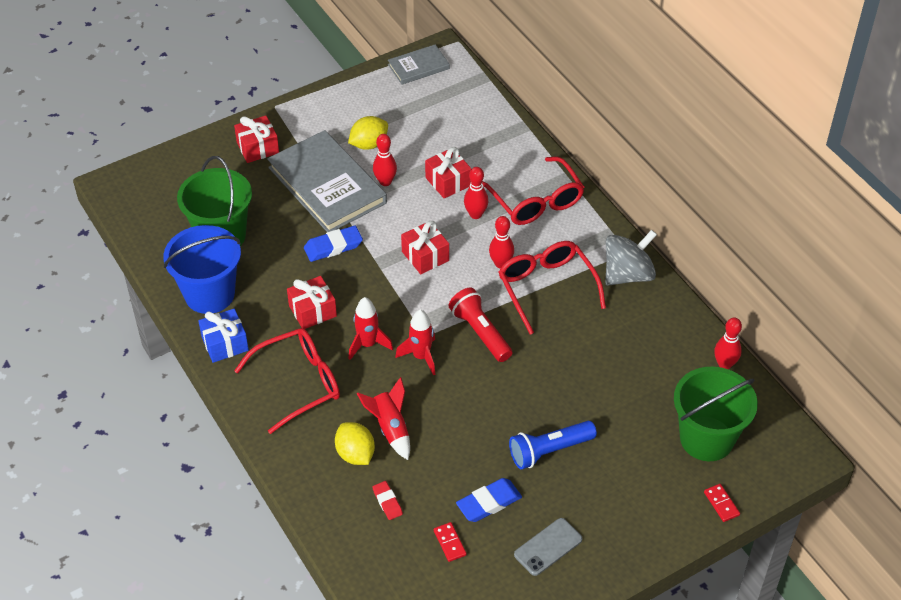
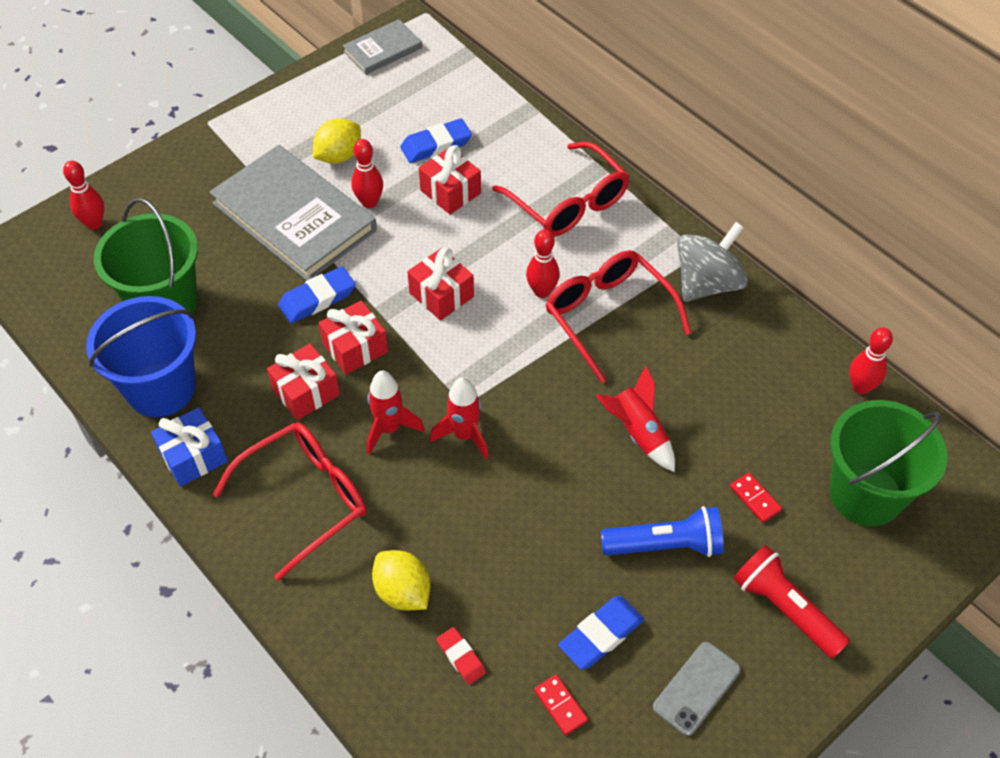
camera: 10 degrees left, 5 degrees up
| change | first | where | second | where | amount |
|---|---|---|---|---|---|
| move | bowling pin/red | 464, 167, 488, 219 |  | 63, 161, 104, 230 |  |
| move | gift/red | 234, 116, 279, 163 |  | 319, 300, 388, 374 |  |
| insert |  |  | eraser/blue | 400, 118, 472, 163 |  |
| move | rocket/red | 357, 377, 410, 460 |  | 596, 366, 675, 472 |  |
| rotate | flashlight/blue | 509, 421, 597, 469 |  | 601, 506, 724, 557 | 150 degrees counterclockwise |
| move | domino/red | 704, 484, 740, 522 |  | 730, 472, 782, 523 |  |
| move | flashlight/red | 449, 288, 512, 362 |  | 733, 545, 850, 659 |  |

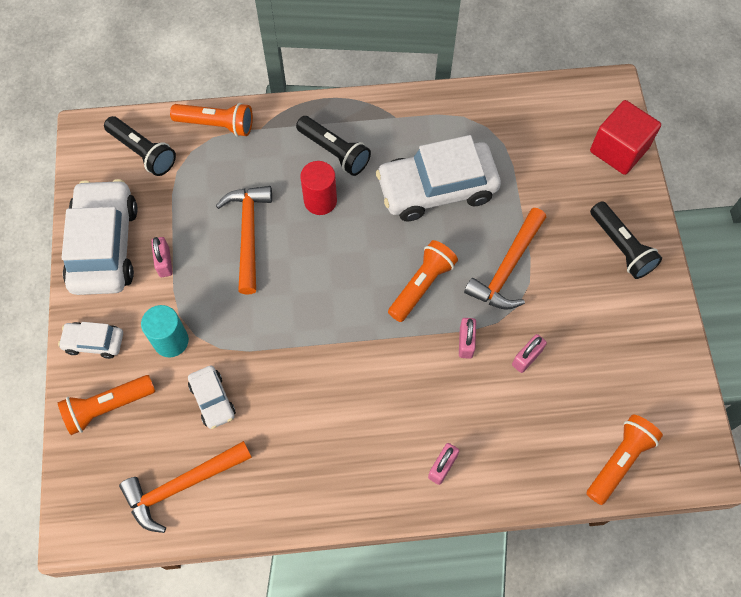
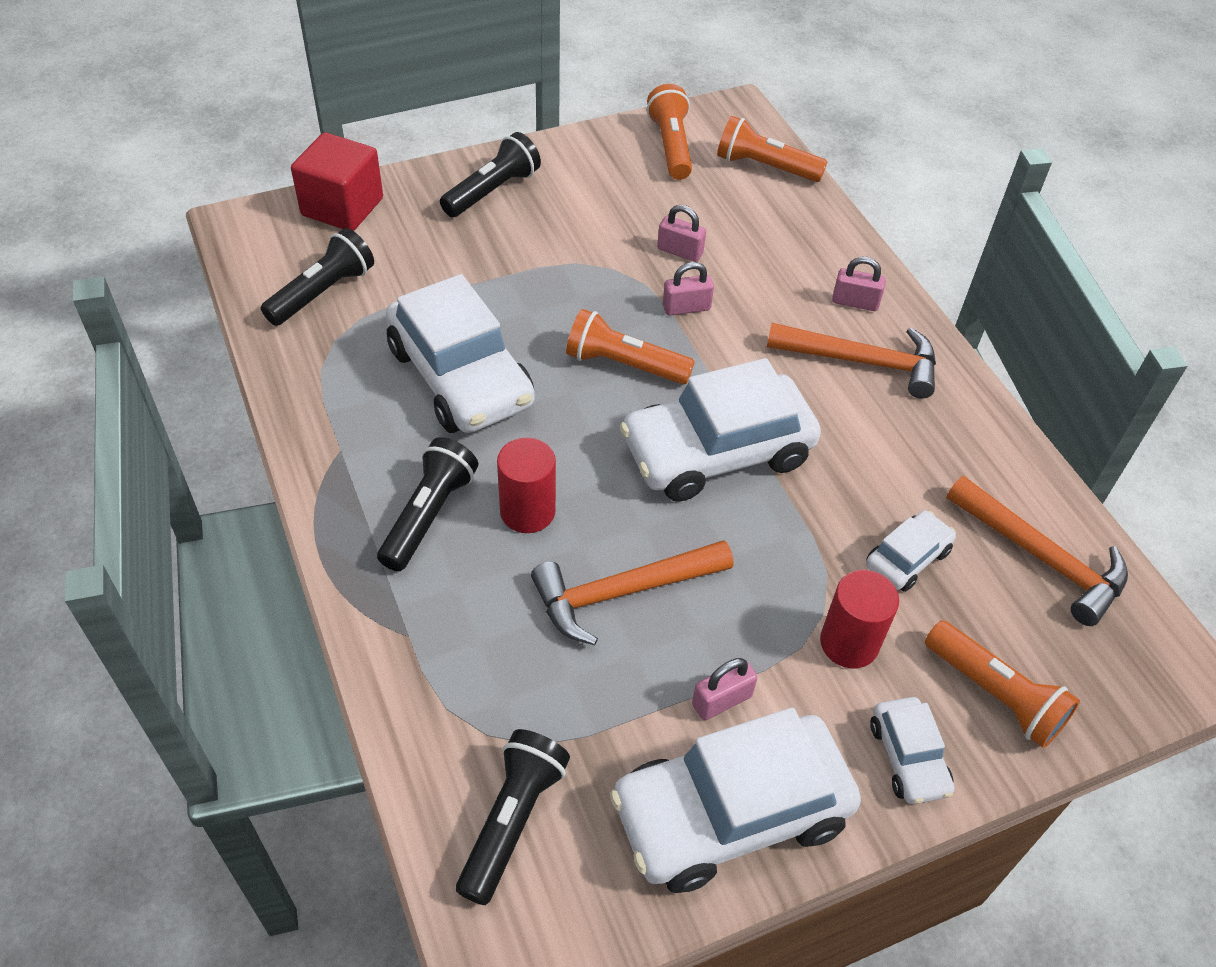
camera: 110 degrees left, 15 degrees down
| change | first | where | second | where | amount |
|---|---|---|---|---|---|
| insert |  |  | flashlight/black | 261, 228, 374, 326 |  |
| insert |  |  | car/white | 620, 358, 821, 502 |  |
| move | flashlight/orange | 170, 103, 253, 137 |  | 647, 84, 692, 180 |  |
| move | hammer/orange | 464, 208, 546, 310 |  | 767, 323, 936, 399 |  |
| recolor | cylinder/turquoise | 141, 305, 189, 357 | cylinder/red | 820, 570, 899, 668 |  |

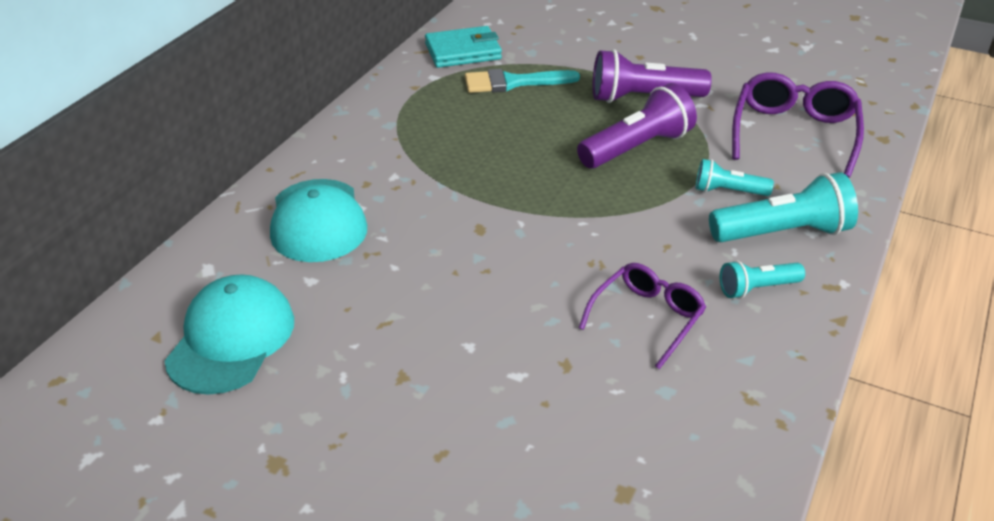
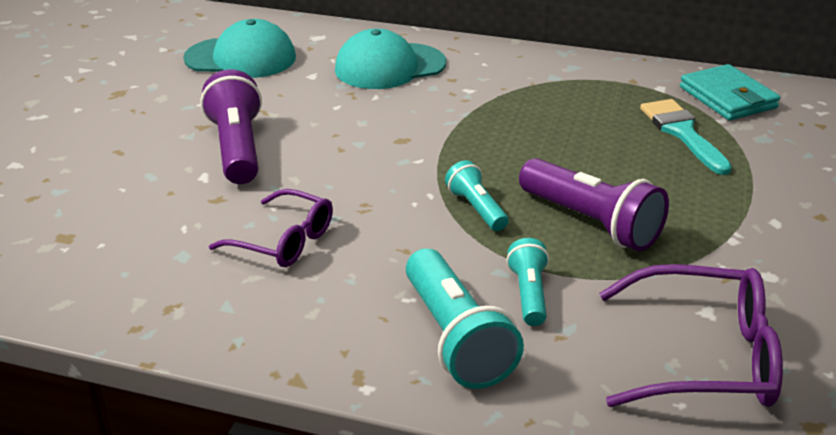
camera: 80 degrees right, 5 degrees down
| change | first | where | second | where | amount |
|---|---|---|---|---|---|
| move | flashlight/purple | 592, 49, 712, 103 |  | 200, 70, 262, 184 |  |
| move | flashlight/turquoise | 720, 260, 805, 299 |  | 445, 160, 508, 231 |  |

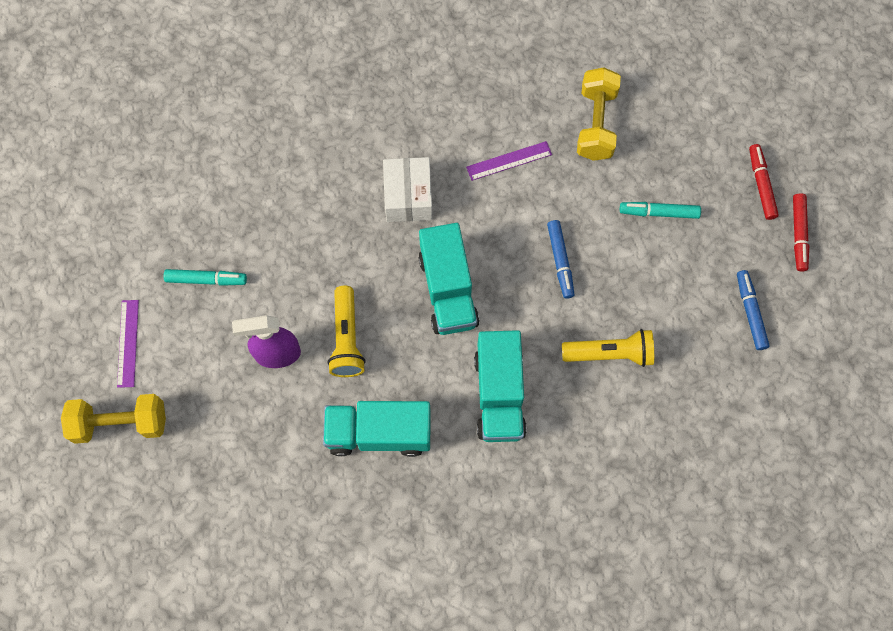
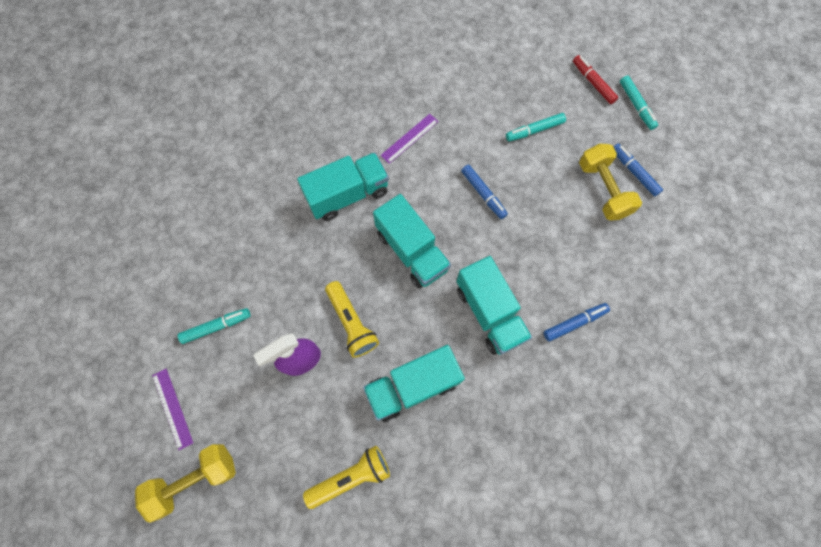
camera: 25 degrees left, 0 degrees up
| change | first | where | second | where | amount |
|---|---|---|---|---|---|
| replace | box/white | 383, 157, 432, 222 | truck/turquoise | 297, 153, 389, 221 |  |
| move | flashlight/yellow | 562, 329, 654, 367 |  | 303, 446, 390, 509 |  |
| insert |  |  | marker/blue | 543, 303, 610, 342 |  |
| move | dumbbell/yellow | 577, 68, 621, 161 |  | 579, 144, 642, 221 |  |
| recolor | marker/red | 793, 193, 809, 272 | marker/turquoise | 620, 75, 658, 130 |  |

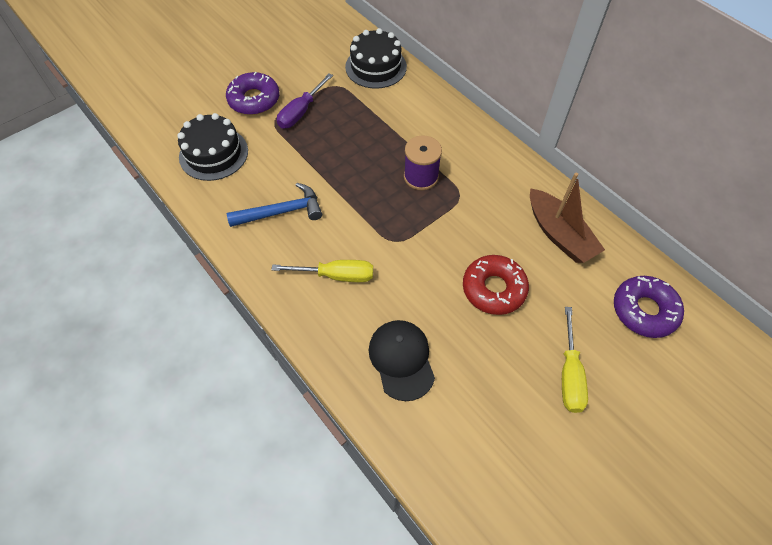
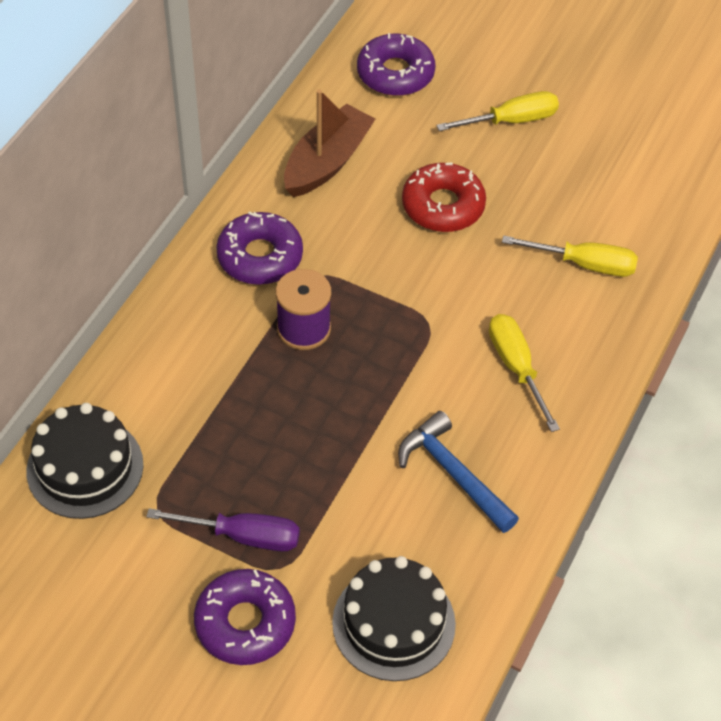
camera: 115 degrees left, 5 degrees down
| change | first | where | second | where | amount |
|---|---|---|---|---|---|
| insert |  |  | donut/purple | 216, 211, 303, 285 |  |
| replace | cap/black | 369, 320, 435, 401 | screwdriver/yellow | 502, 235, 638, 277 |  |

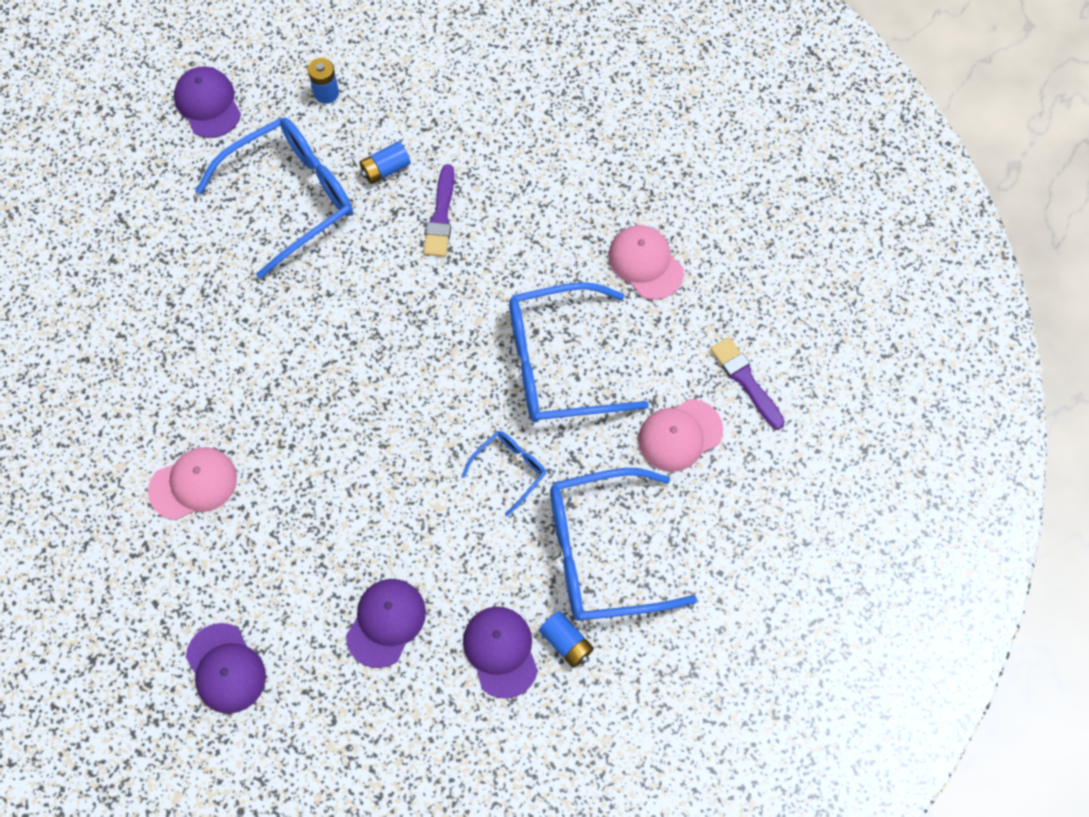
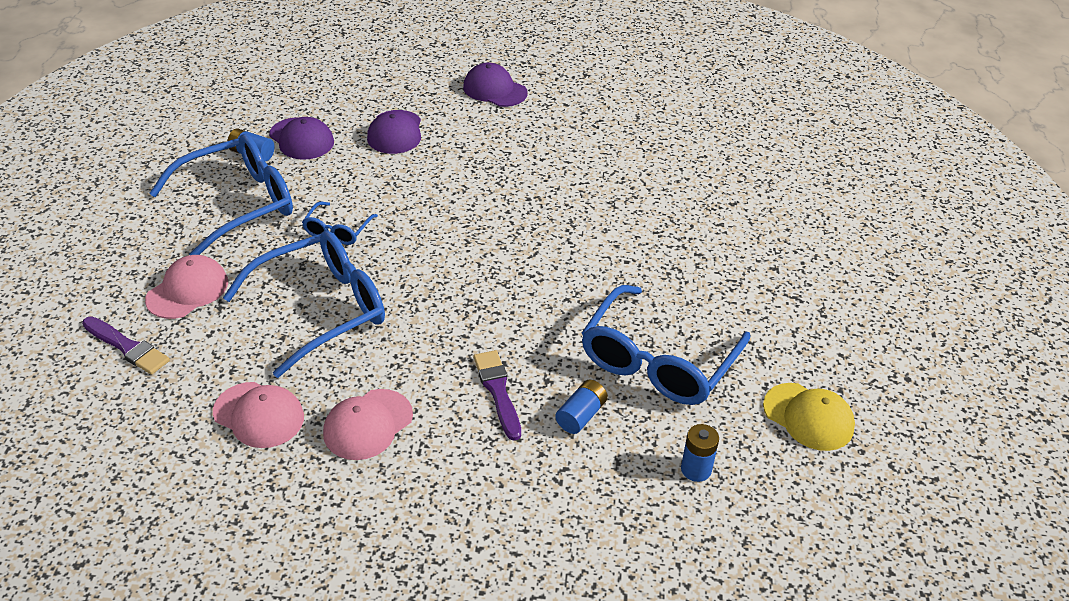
camera: 155 degrees right, 25 degrees down
| change | first | where | second | where | amount |
|---|---|---|---|---|---|
| move | cap/pink | 148, 447, 237, 520 |  | 323, 389, 413, 460 |  |
| recolor | cap/purple | 174, 66, 241, 138 | cap/yellow | 763, 383, 855, 451 |  |

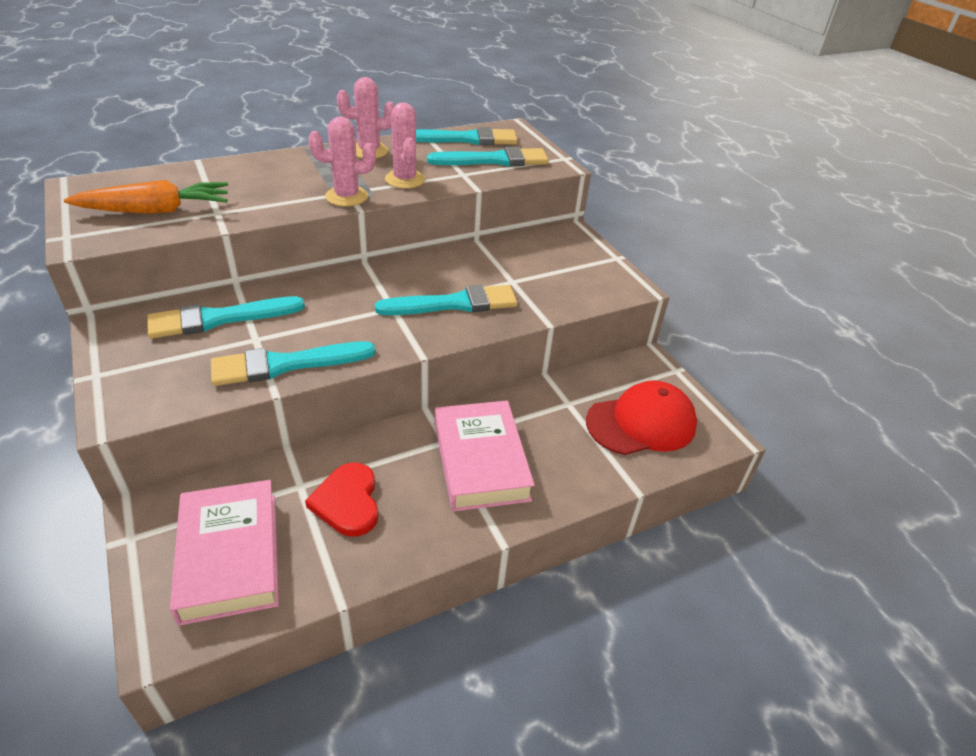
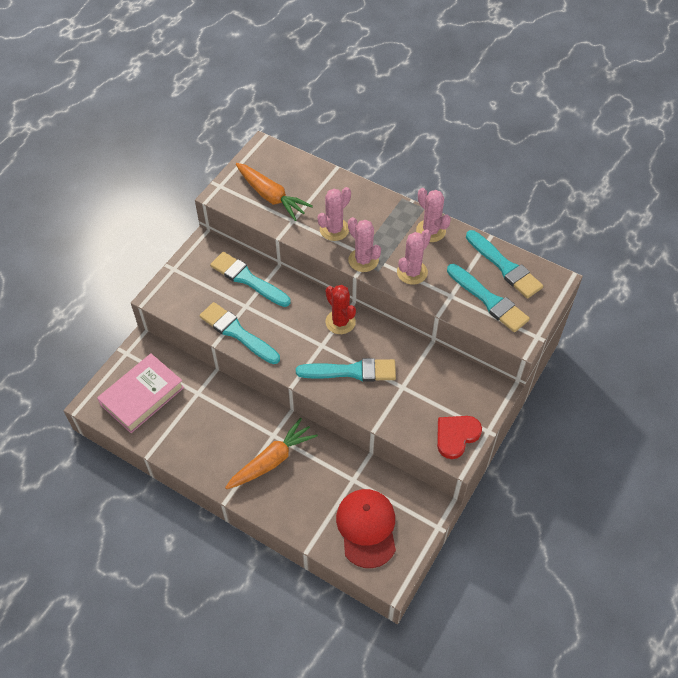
camera: 60 degrees right, 15 degrees up
| change | first | where | second | where | amount |
|---|---|---|---|---|---|
| replace | book/pink | 435, 401, 535, 512 | carrot/orange | 225, 418, 318, 489 |  |
| rotate | brush/turquoise | 375, 285, 518, 315 |  | 296, 358, 396, 382 | 45 degrees counterclockwise |
| insert |  |  | cactus/pink | 317, 187, 351, 241 |  |
| insert |  |  | cactus/red | 325, 285, 356, 334 |  |
| rotate | cap/red | 586, 381, 697, 455 |  | 336, 489, 396, 568 | 135 degrees counterclockwise |
| move | heart/red | 305, 463, 378, 537 |  | 437, 416, 482, 459 |  |

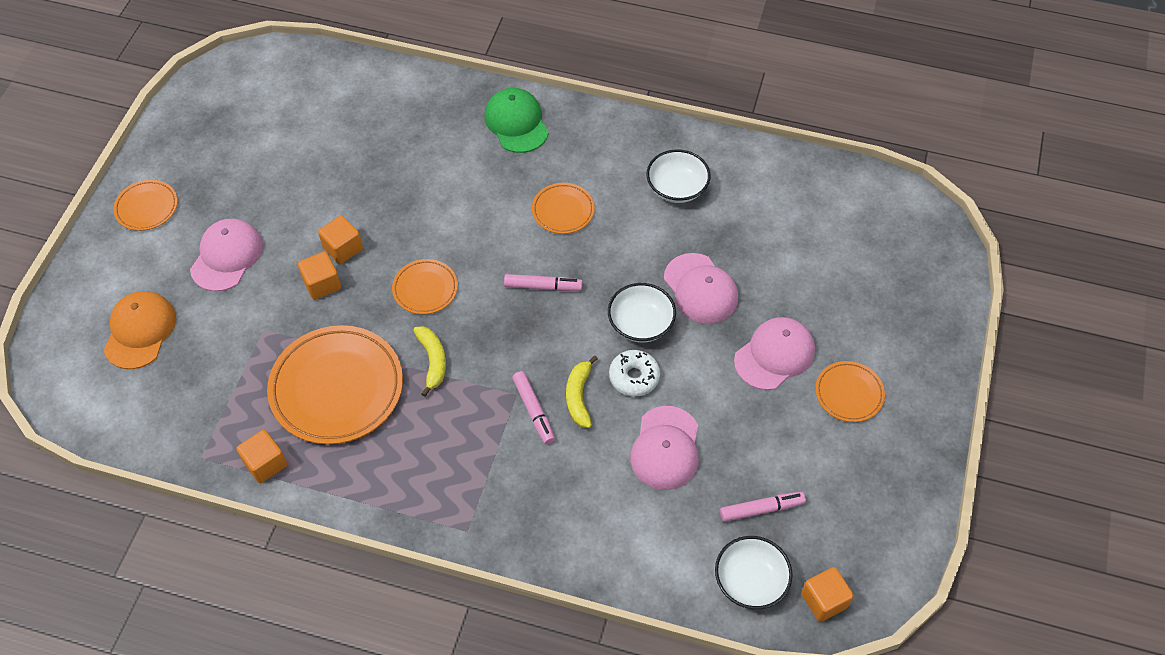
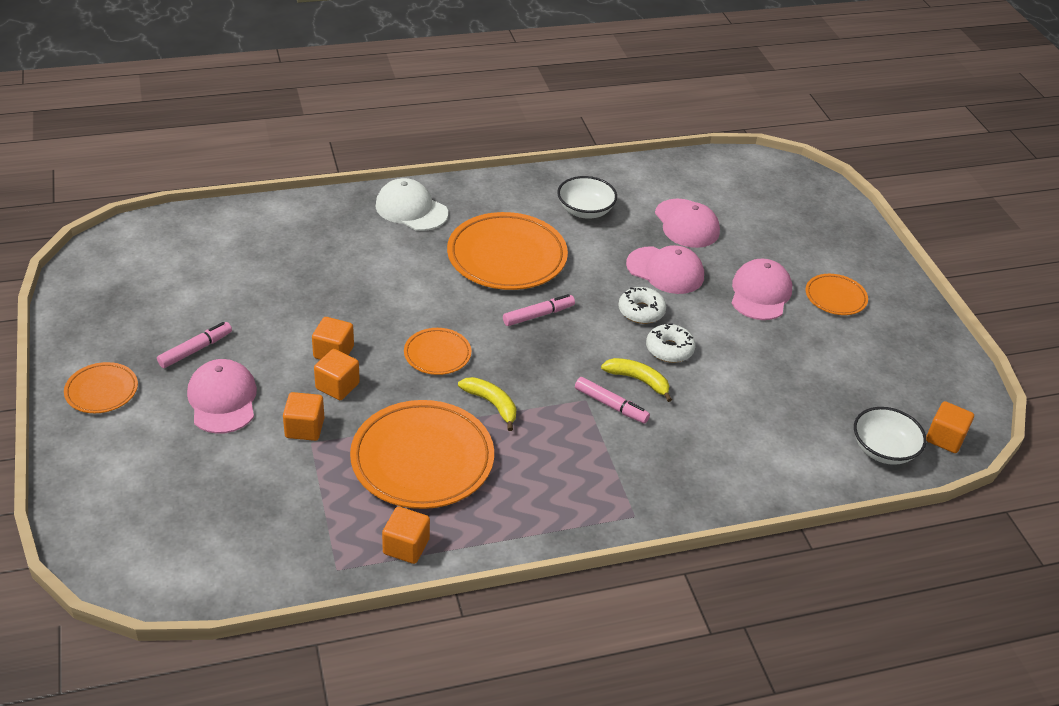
camera: 35 degrees left, 15 degrees down
| change | first | where | second | where | amount |
|---|---|---|---|---|---|
| move | marker/pink | 720, 492, 806, 522 |  | 157, 322, 232, 368 |  |
| insert |  |  | cube/orange | 283, 392, 324, 441 |  |
| recolor | cap/green | 484, 88, 549, 153 | cap/white | 376, 178, 448, 231 |  |
| resize | plate/orange | 532, 183, 595, 234 |  | 447, 212, 568, 290 | x1.95 |
| rotate | banana/yellow | 566, 356, 598, 428 |  | 601, 358, 672, 402 | 150 degrees clockwise |
| replace | bowl/white | 608, 283, 676, 343 | donut/white | 618, 287, 666, 324 |  |
| move | cap/pink | 630, 406, 698, 490 |  | 655, 199, 720, 248 |  |
| delete | cap/orange | 103, 291, 176, 369 |  |  |  |

